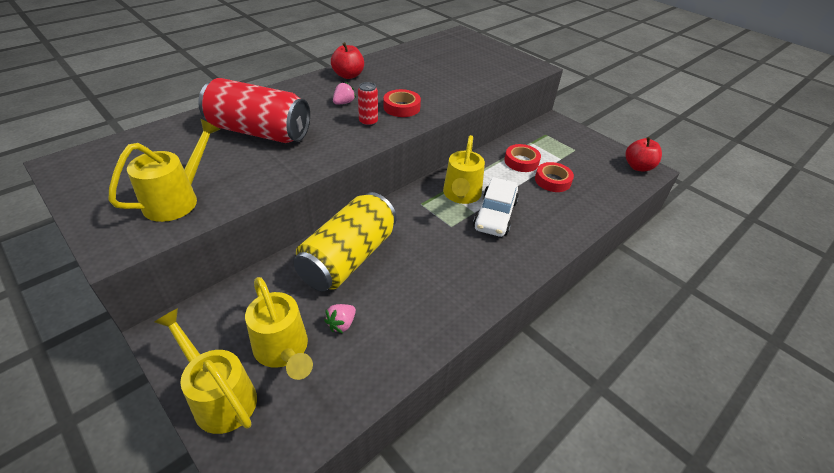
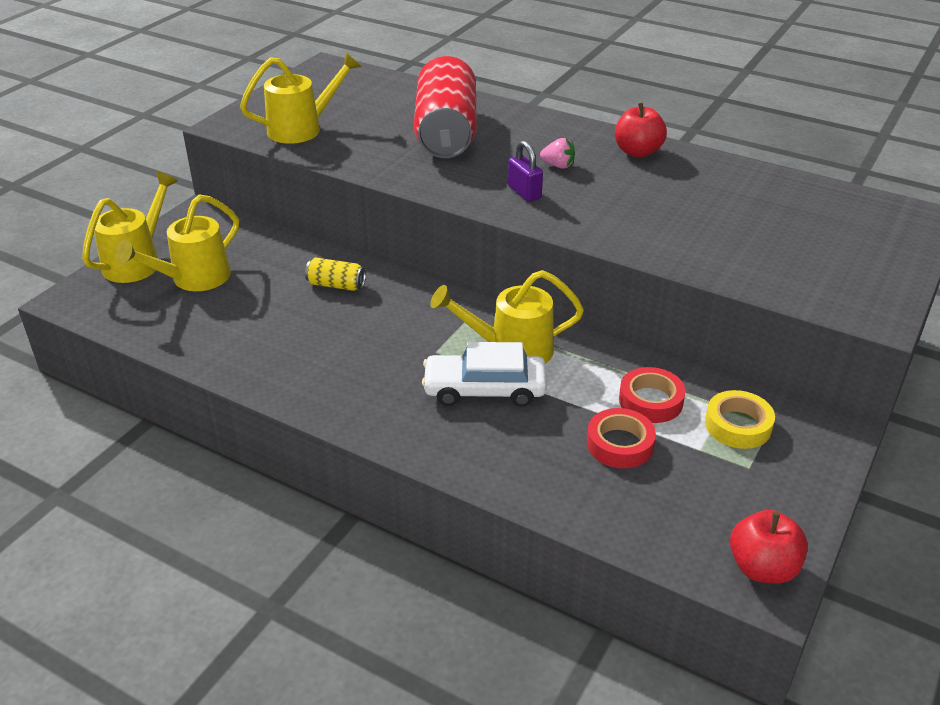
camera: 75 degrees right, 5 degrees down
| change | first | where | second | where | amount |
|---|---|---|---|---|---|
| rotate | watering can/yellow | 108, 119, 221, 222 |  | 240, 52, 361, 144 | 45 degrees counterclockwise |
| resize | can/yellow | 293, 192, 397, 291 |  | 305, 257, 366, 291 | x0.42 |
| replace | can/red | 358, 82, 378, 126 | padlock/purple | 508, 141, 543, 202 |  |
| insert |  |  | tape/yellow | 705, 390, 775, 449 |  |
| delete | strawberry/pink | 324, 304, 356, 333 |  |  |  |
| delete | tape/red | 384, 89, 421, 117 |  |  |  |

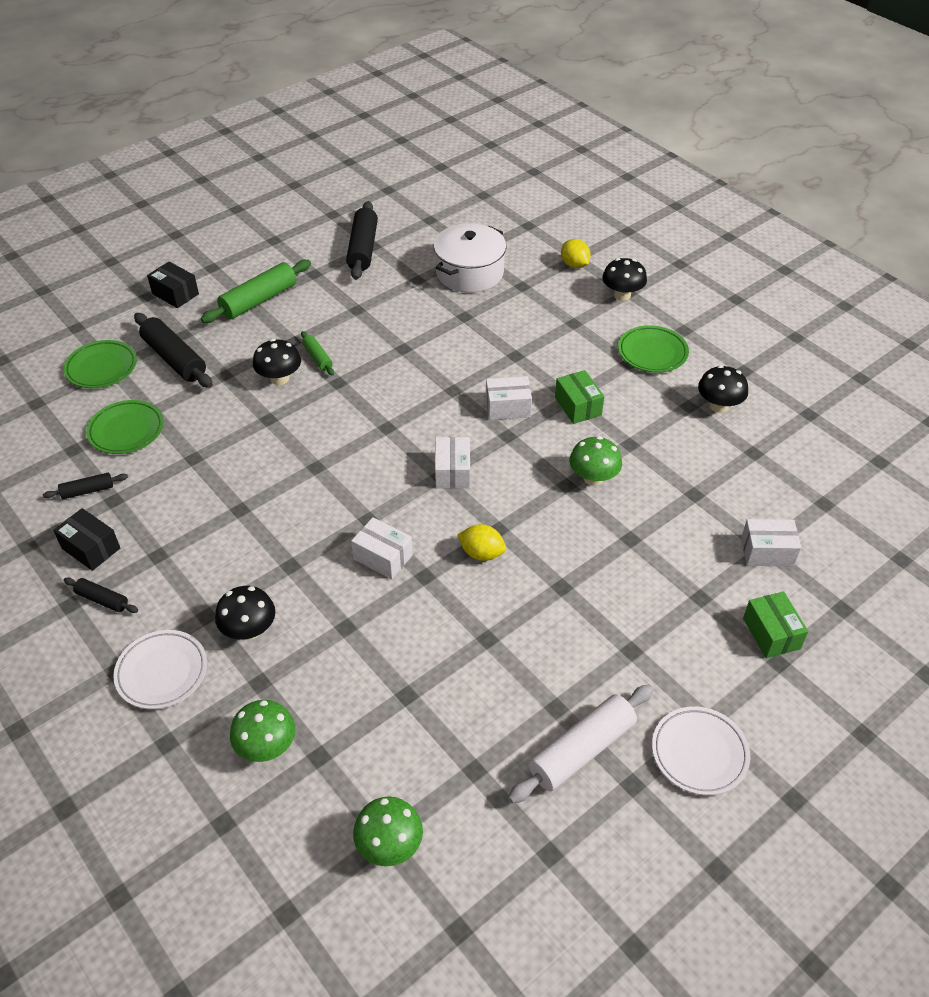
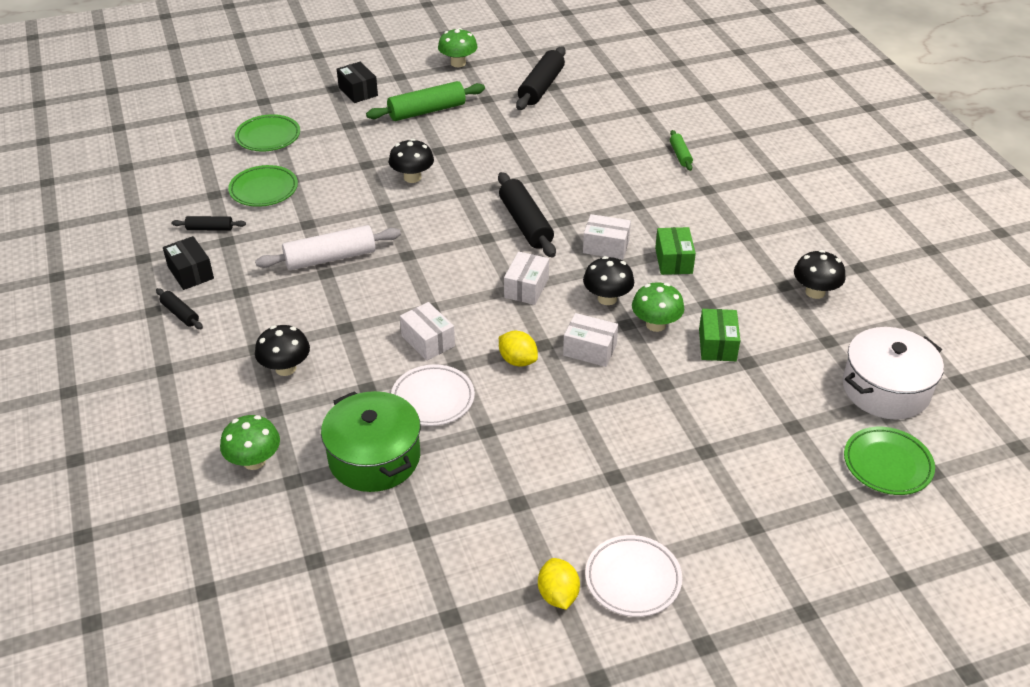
camera: 20 degrees right, 5 degrees down
| change | first | where | second | where | amount |
|---|---|---|---|---|---|
| move | rolling pin/white | 508, 685, 654, 804 |  | 255, 225, 401, 270 |  |
| insert |  |  | pot/green | 321, 391, 421, 492 |  |
| move | plate/white | 113, 630, 207, 709 |  | 391, 364, 475, 426 |  |
| move | mushroom/green | 353, 797, 423, 866 |  | 438, 28, 478, 67 |  |
| move | rolling pin/black | 134, 313, 213, 388 |  | 498, 172, 556, 258 |  |
| move | lemon/yellow | 561, 239, 591, 268 |  | 538, 558, 580, 610 |  |
| move | box/white | 741, 519, 801, 567 |  | 563, 313, 618, 367 |  |
| move | mushroom/black | 602, 258, 647, 301 |  | 583, 256, 634, 305 |  |
| move | rolling pin/green | 301, 331, 334, 376 |  | 670, 130, 693, 171 |  |
| move | box/green | 743, 591, 808, 658 |  | 699, 309, 740, 361 |  |
| move | pot/white | 434, 223, 507, 293 |  | 843, 327, 944, 420 |  |
| move | plate/green | 618, 325, 689, 373 |  | 844, 427, 935, 495 |  |

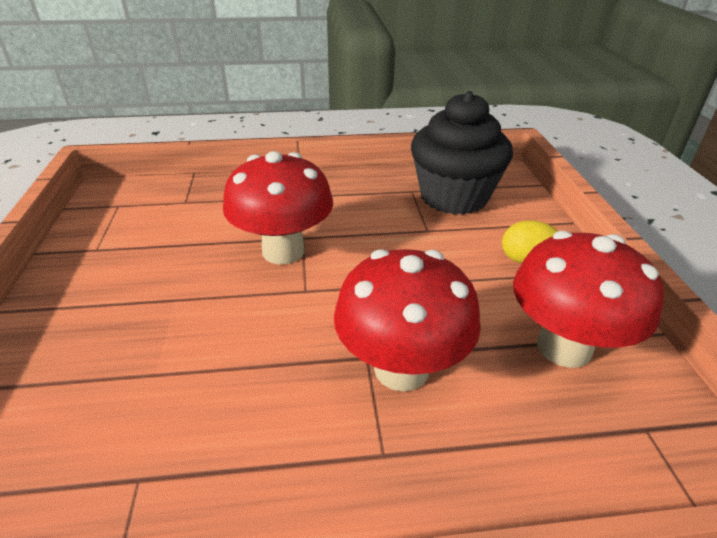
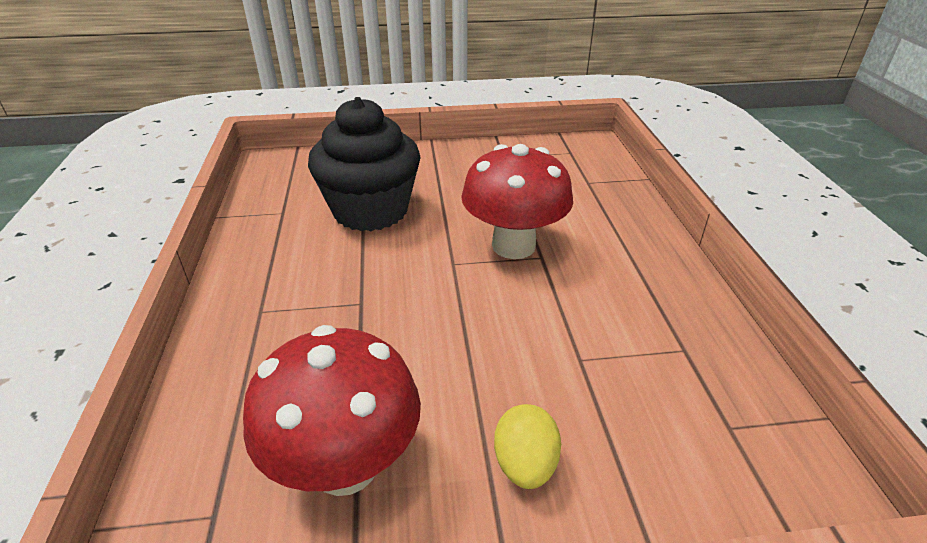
camera: 90 degrees right, 0 degrees up
| change | first | where | second | where | amount |
|---|---|---|---|---|---|
| move | cupcake/black | 411, 91, 513, 215 |  | 308, 97, 421, 231 |  |
| delete | mushroom/red | 334, 249, 481, 392 |  |  |  |

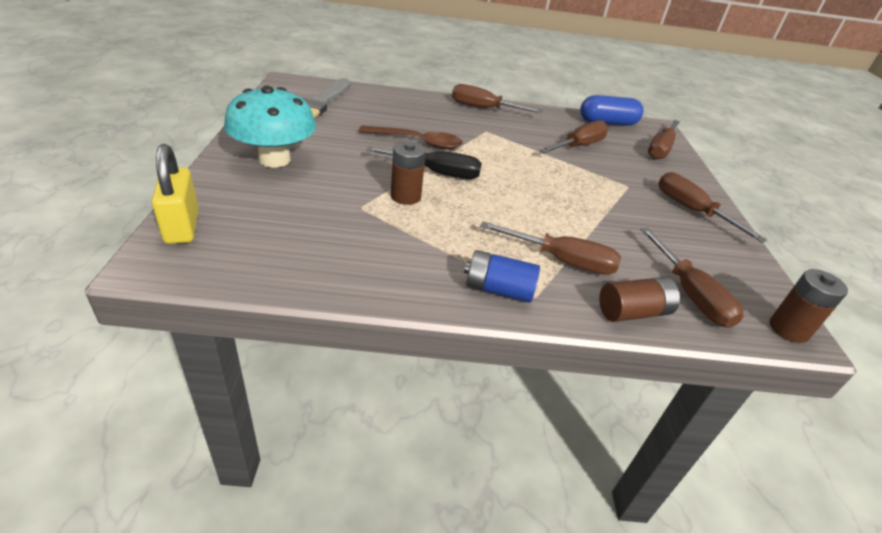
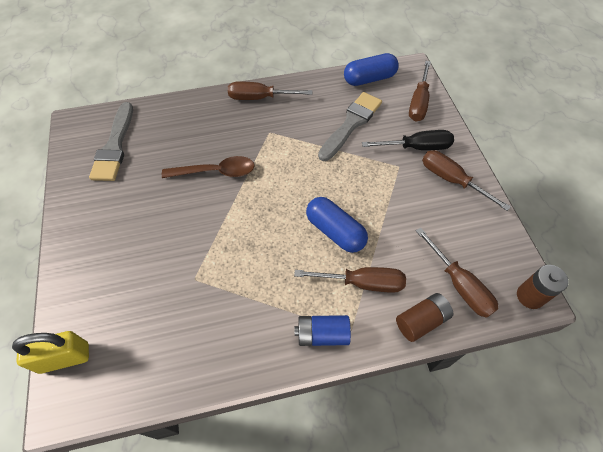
camera: 10 degrees left, 20 degrees up
| change | first | where | second | where | amount |
|---|---|---|---|---|---|
| rotate | padlock/yellow | 152, 144, 199, 244 |  | 12, 331, 89, 374 | 75 degrees counterclockwise |
| insert |  |  | capsule/blue | 306, 197, 368, 253 |  |
| replace | screwdriver/brown | 540, 120, 608, 153 | brush/grey | 318, 92, 382, 161 |  |
| move | screwdriver/black | 366, 146, 482, 179 |  | 362, 130, 454, 150 |  |
| delete | mushroom/turquoise | 224, 86, 316, 168 |  |  |  |
| delete | battery/brown | 391, 141, 426, 205 |  |  |  |

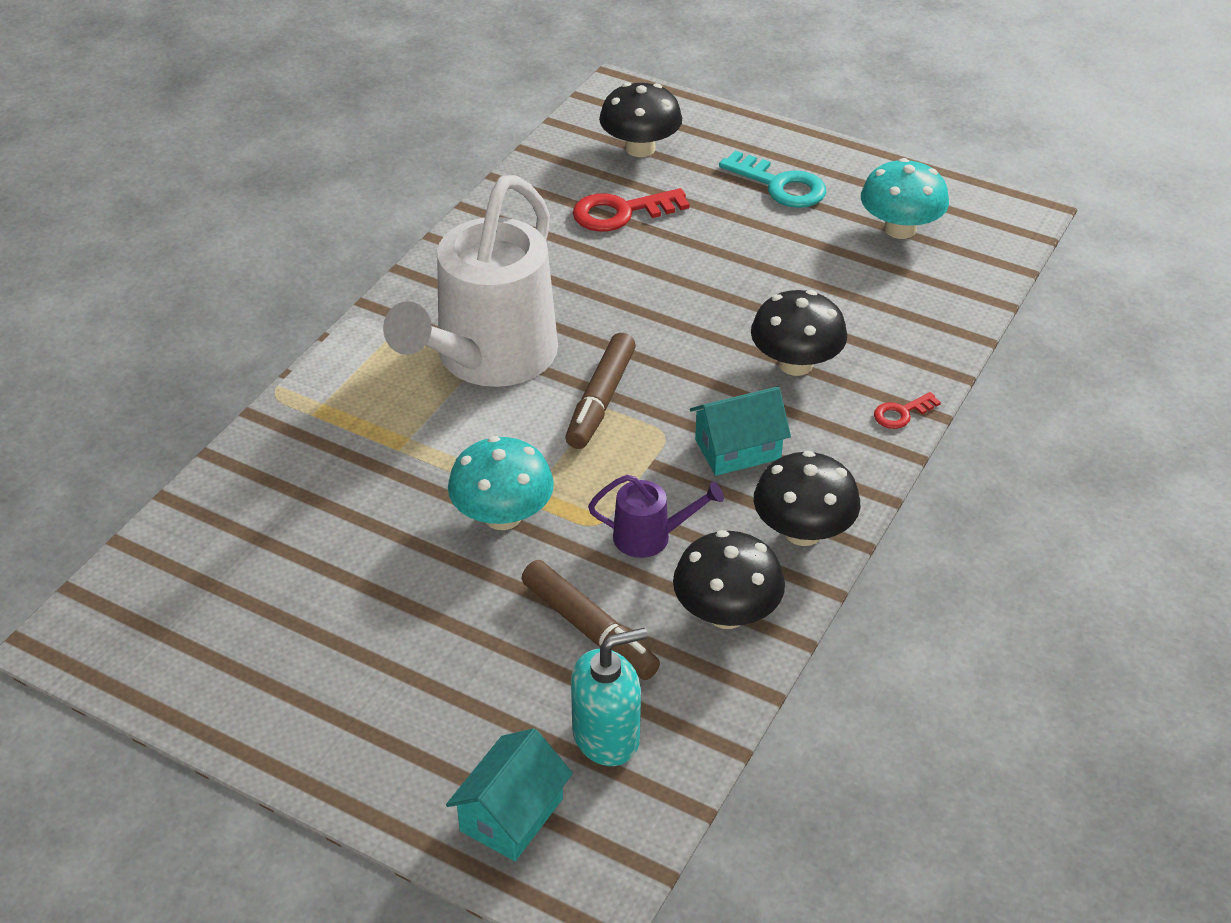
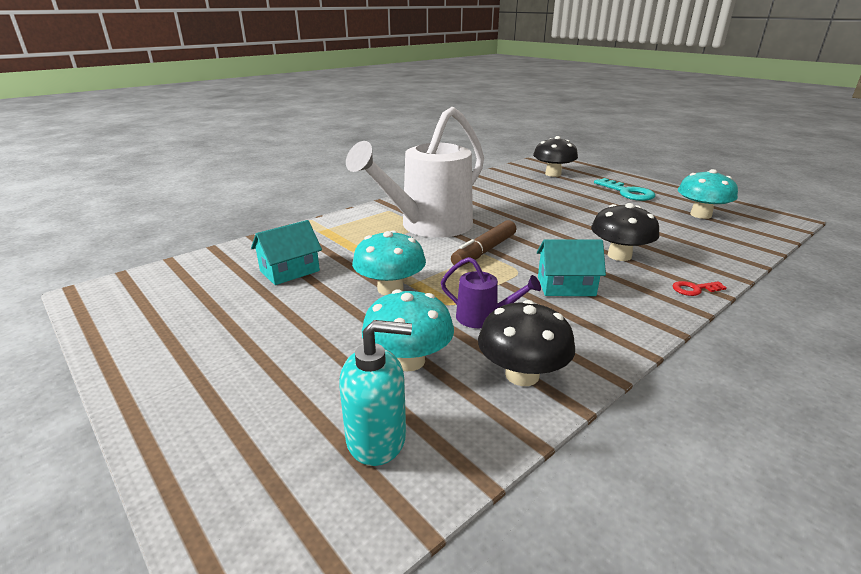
camera: 20 degrees right, 15 degrees down
| change | first | where | second | where | amount |
|---|---|---|---|---|---|
| move | house/turquoise | 446, 728, 573, 861 |  | 251, 220, 322, 285 |  |
| replace | marker/brown | 522, 560, 660, 680 | mushroom/turquoise | 362, 289, 454, 371 |  |
| delete | key/red | 573, 188, 690, 232 |  |  |  |
| delete | mushroom/black | 754, 451, 860, 546 |  |  |  |

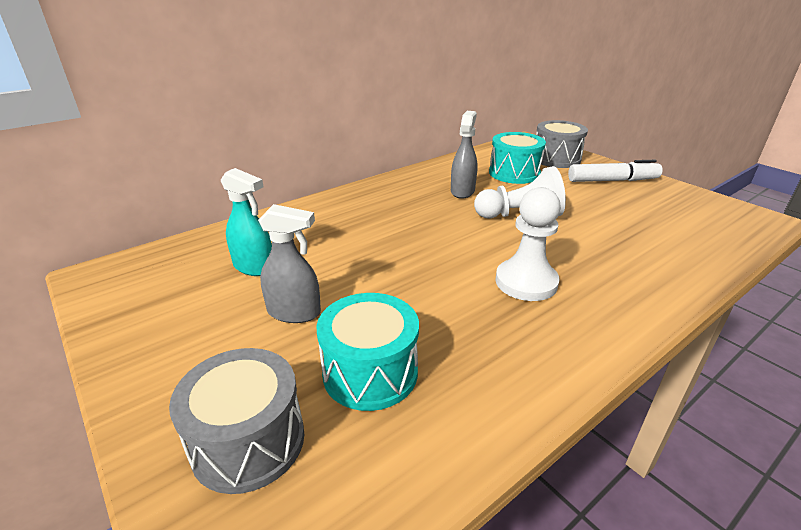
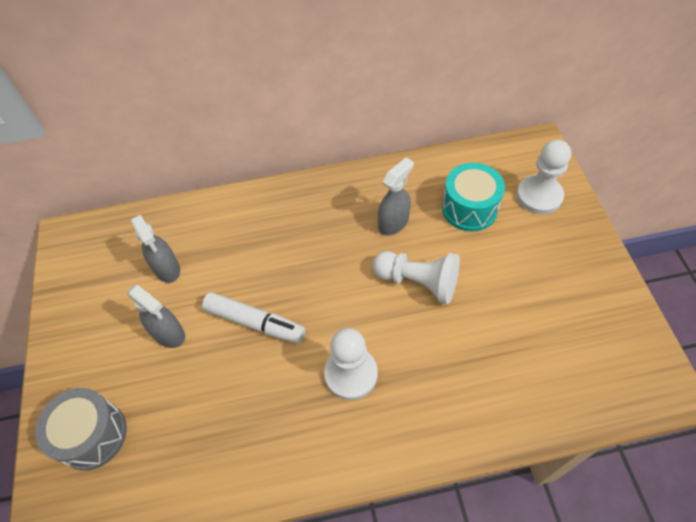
camera: 30 degrees right, 25 degrees up
| change | first | where | second | where | amount |
|---|---|---|---|---|---|
| recolor | spray bottle/turquoise | 221, 168, 272, 276 | spray bottle/grey | 131, 214, 180, 283 |  |
| move | marker/white | 568, 160, 663, 182 |  | 202, 292, 305, 343 |  |
| replace | drum/grey | 536, 120, 588, 168 | pawn/white | 517, 140, 571, 214 |  |
| delete | drum/turquoise | 317, 293, 419, 411 |  |  |  |

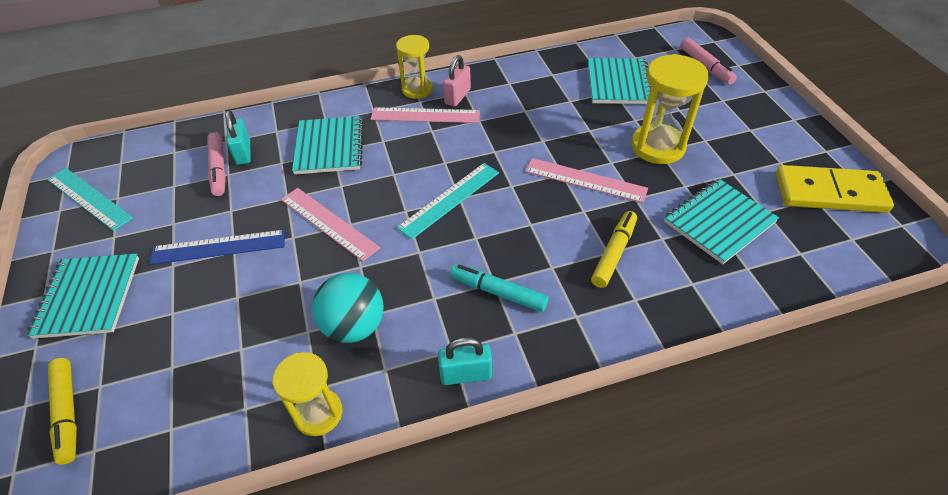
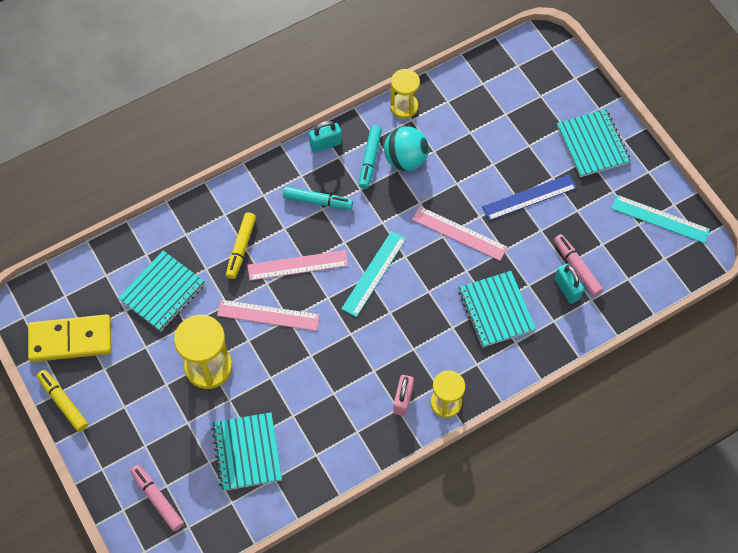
camera: 165 degrees right, 15 degrees up
| change | first | where | second | where | amount |
|---|---|---|---|---|---|
| move | marker/yellow | 48, 358, 77, 465 |  | 37, 370, 88, 432 |  |
| move | ruler/pink | 371, 107, 480, 123 |  | 248, 250, 348, 281 |  |
| insert |  |  | marker/turquoise | 359, 125, 382, 189 |  |

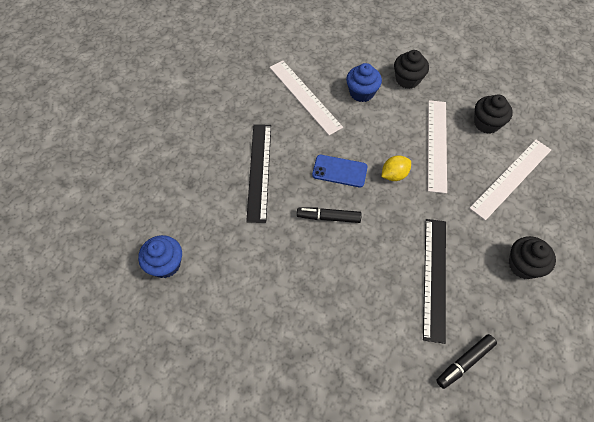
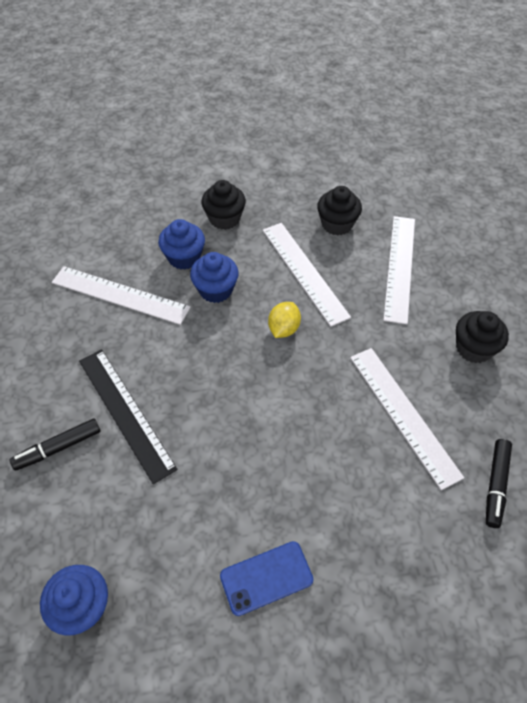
camera: 35 degrees left, 5 degrees down
| change | first | where | second | where | amount |
|---|---|---|---|---|---|
| move | marker/black | 297, 207, 361, 223 |  | 10, 418, 101, 471 |  |
| insert |  |  | cupcake/blue | 190, 252, 239, 303 |  |
| move | phone/blue | 312, 155, 368, 187 |  | 220, 541, 313, 616 |  |
| recolor | ruler/black | 423, 219, 446, 344 | ruler/white | 350, 348, 464, 490 |  |

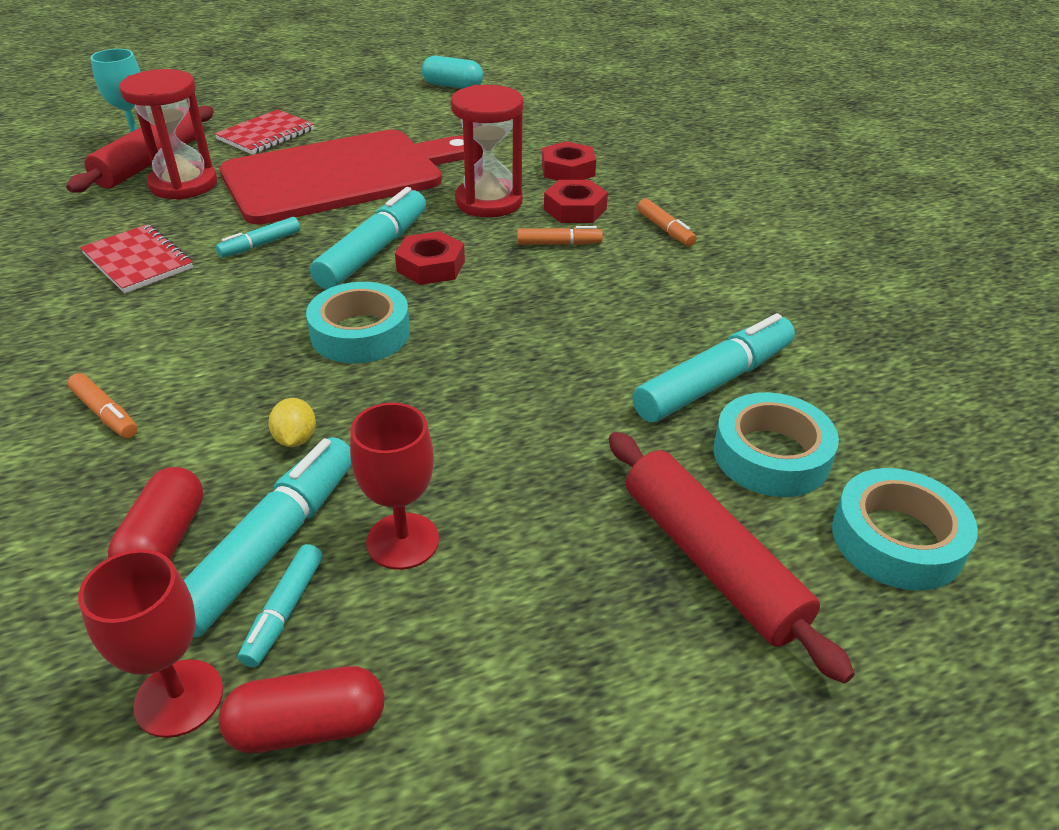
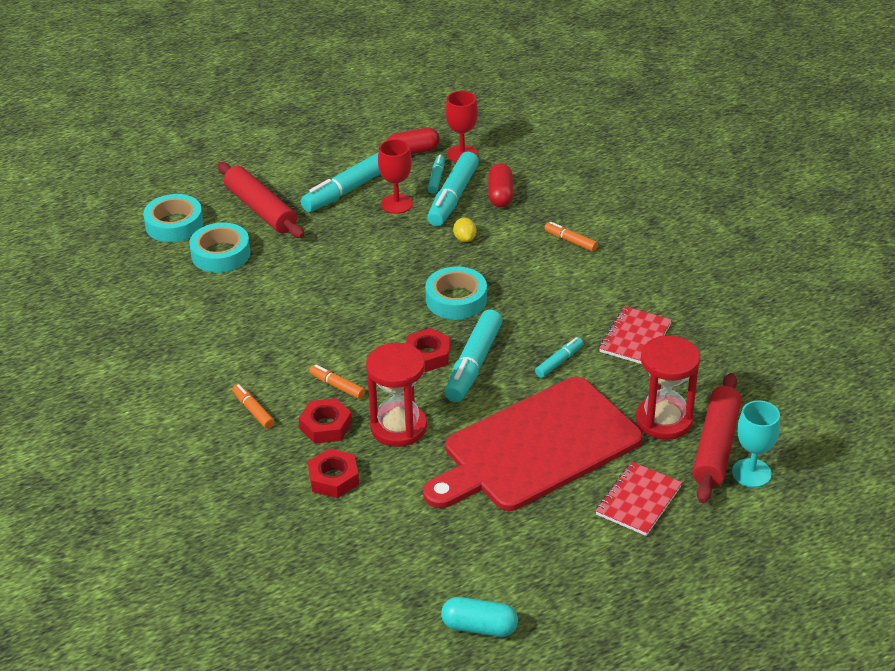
camera: 175 degrees right, 0 degrees up
| change | first | where | second | where | amount |
|---|---|---|---|---|---|
| move | marker/turquoise | 633, 313, 795, 422 |  | 301, 152, 381, 212 |  |
| rotate | marker/orange | 517, 226, 603, 245 |  | 309, 364, 365, 399 | 45 degrees clockwise |
| rotate | notebook/red | 80, 224, 193, 293 |  | 599, 306, 672, 364 | 75 degrees clockwise |

